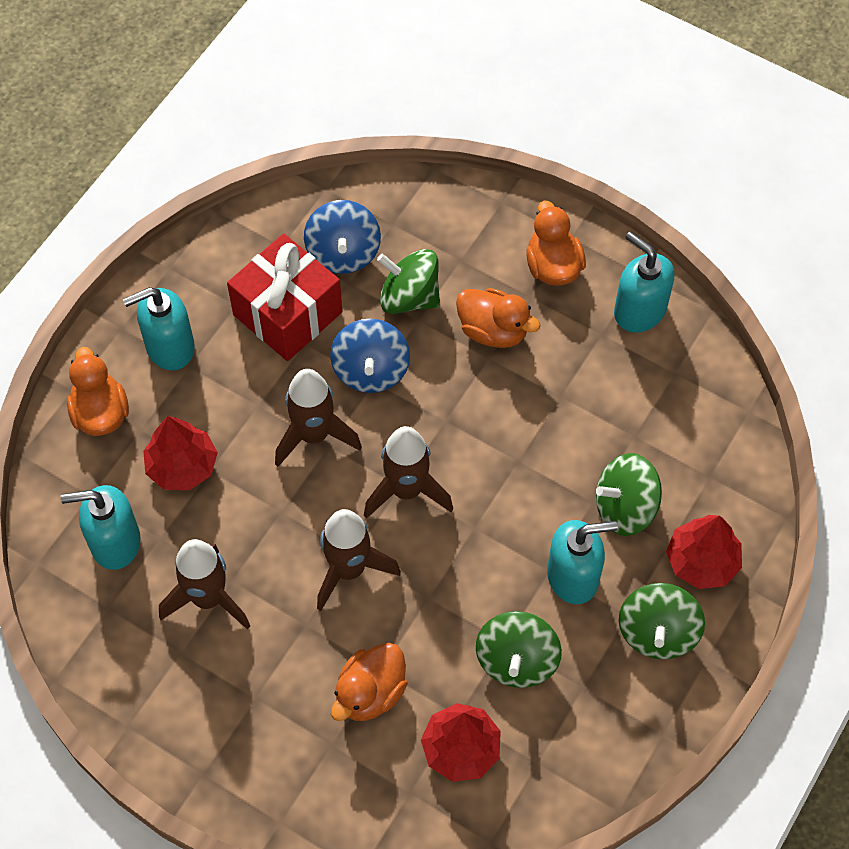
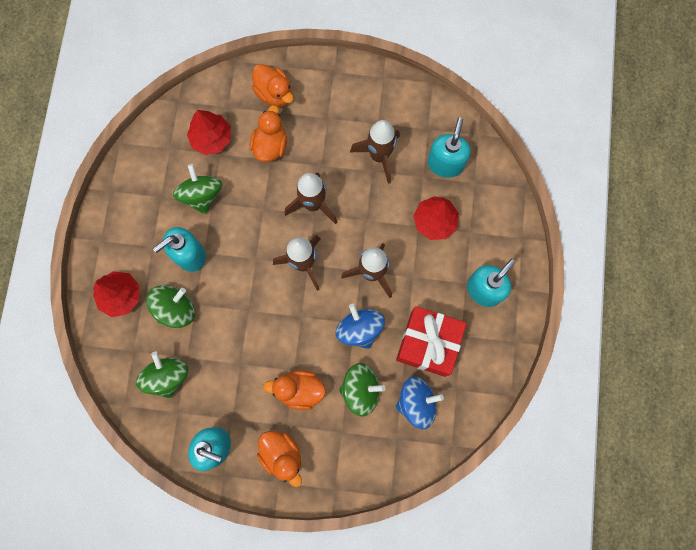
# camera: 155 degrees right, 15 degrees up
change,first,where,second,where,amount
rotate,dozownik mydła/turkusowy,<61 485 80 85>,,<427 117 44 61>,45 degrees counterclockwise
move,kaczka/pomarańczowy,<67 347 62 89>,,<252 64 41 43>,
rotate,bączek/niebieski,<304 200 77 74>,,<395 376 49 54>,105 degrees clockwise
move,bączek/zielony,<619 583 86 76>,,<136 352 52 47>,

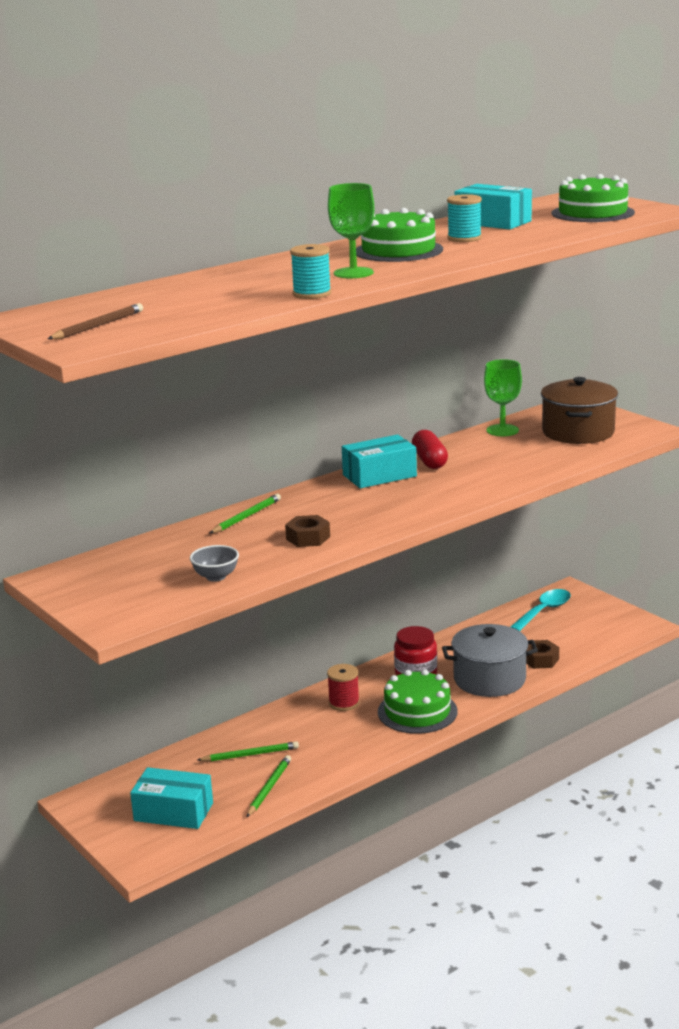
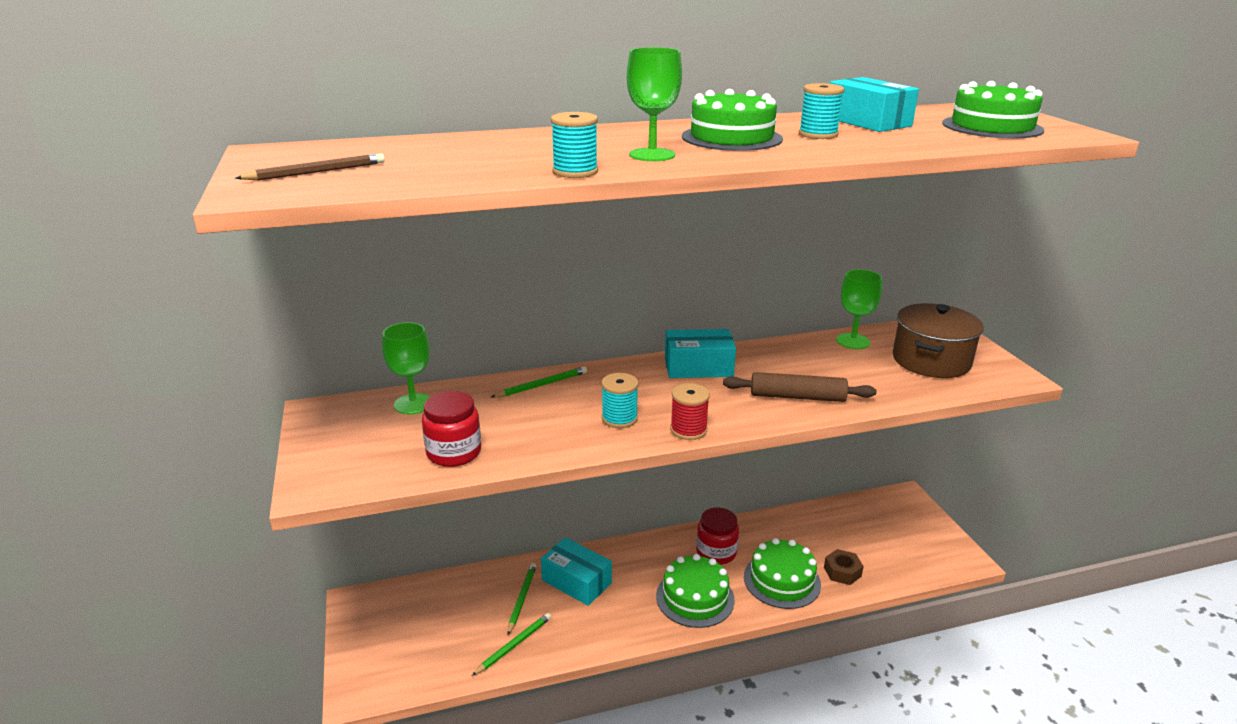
# camera: 20 degrees right, 5 degrees up
change,first,where,second,where,amount
move,pudełko/turkusowy,<130 767 83 62>,,<541 537 71 69>,
replace,miska/szary,<190 545 49 37>,słoik/czerwony,<422 391 59 76>,
rotate,ołówek/zielony,<197 741 102 21>,,<508 563 28 72>,90 degrees counterclockwise
delete,nakrętka/brązowy,<285 515 45 32>,,,
move,szpulka/czerwony,<327 664 33 47>,,<670 383 40 57>,
delete,kapsułka/czerwony,<412 430 36 39>,,,
replace,garnek/szary,<442 624 96 73>,tort/zielony,<744 538 77 71>,
delete,łyżka/turkusowy,<511 589 60 42>,,,
insert,,,kielich/zielony,<382 322 48 92>,
insert,,,szpulka/turkusowy,<601 373 37 55>,
insert,,,wałek do ciasta/brązowy,<723 372 154 30>,

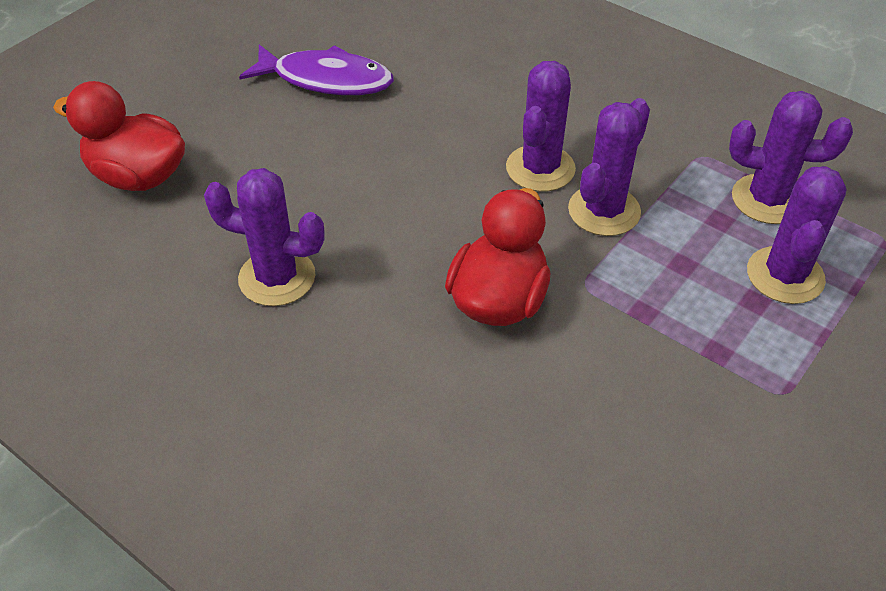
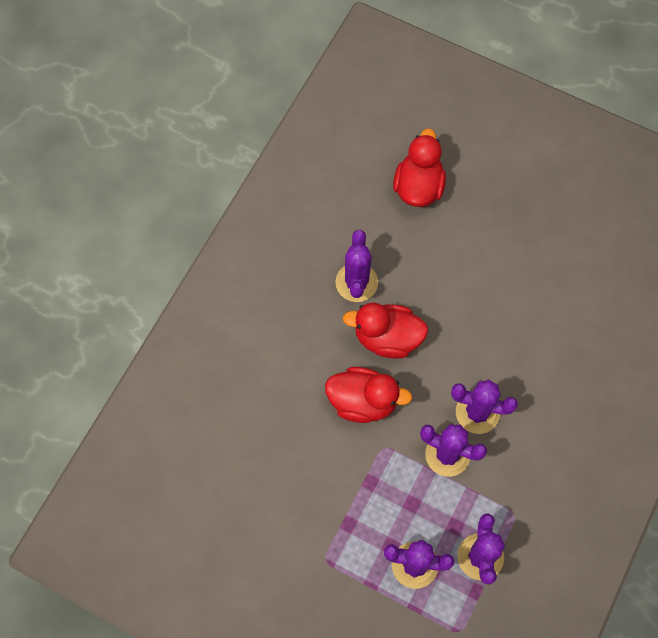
# camera: 80 degrees right, 20 degrees up
change,first,where,second,where,amount
delete,ryba/fioletowy,<239 45 155 50>,,,
insert,,,kaczka/czerwony,<343 303 85 56>,

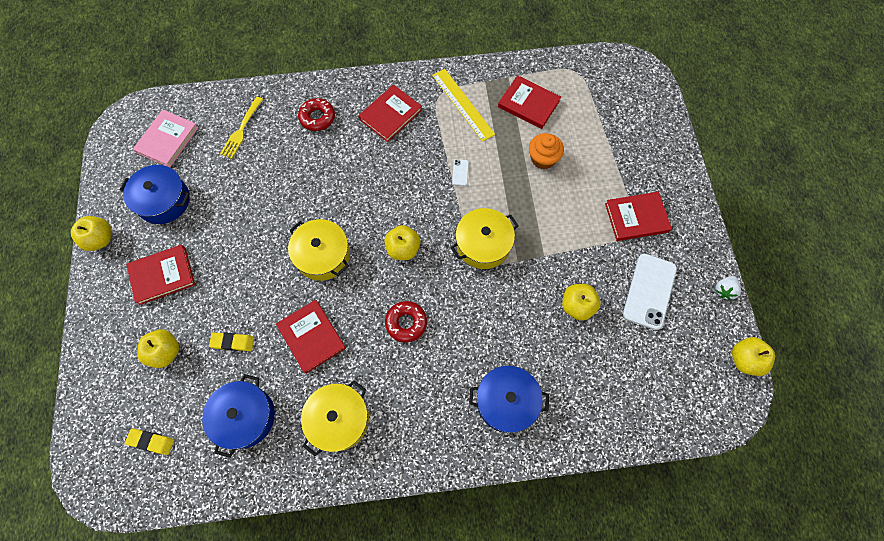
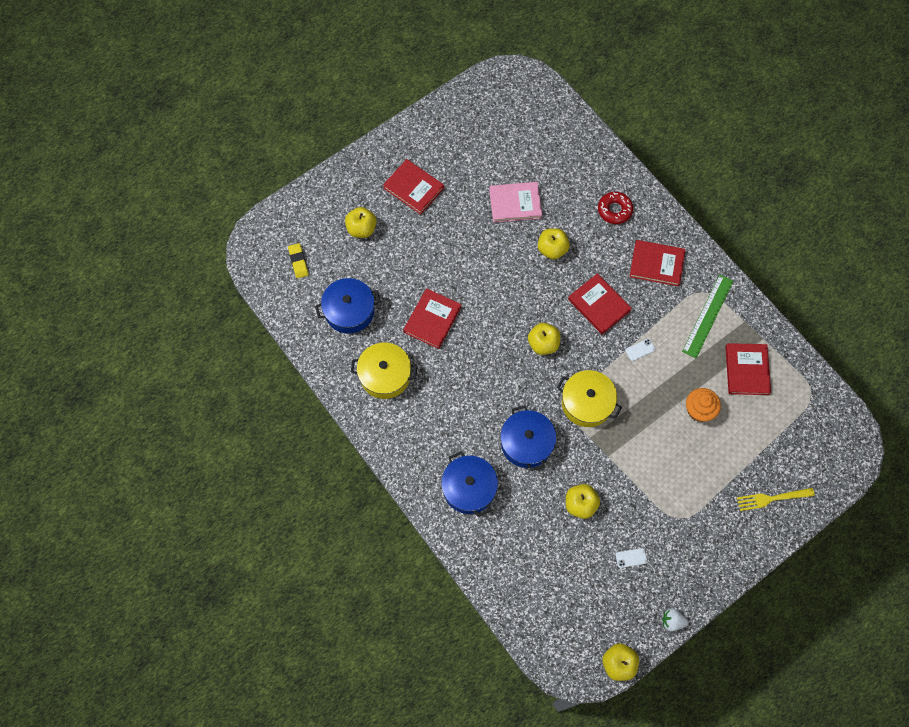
# camera: 60 degrees right, 0 degrees up
change,first,where,second,where,amount
move,jabłko/żółty,<71 216 41 35>,,<538 228 32 32>,
move,garnek/niebieski,<120 165 70 59>,,<500 405 56 66>,
move,książka/różowy,<133 110 66 57>,,<489 182 53 41>,
delete,gumka do mazania/żółty,<209 333 45 18>,,,
move,widelec/żółty,<220 97 43 62>,,<737 488 78 23>,
delete,garnek/żółty,<288 219 62 62>,,,
delete,donut/czerwony,<385 301 42 41>,,,
recolor,linijka/żółty,<432 69 63 73>,linijka/zielony,<682 275 52 83>,
move,książka/czerwony,<605 192 67 49>,,<568 273 64 61>,
resize,telefon/biały,<623 254 54 76>,,<615 548 32 20>,x0.42

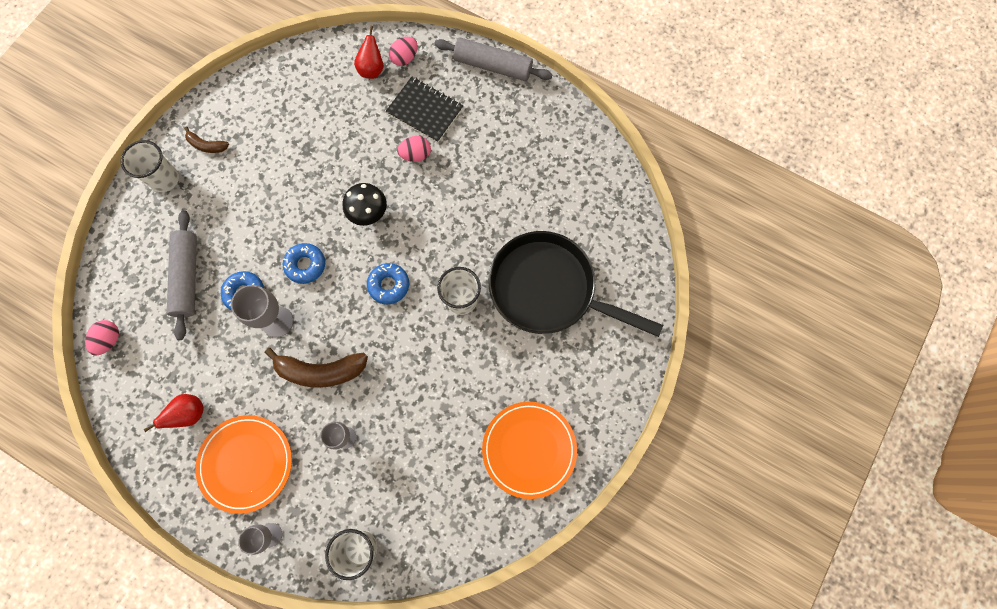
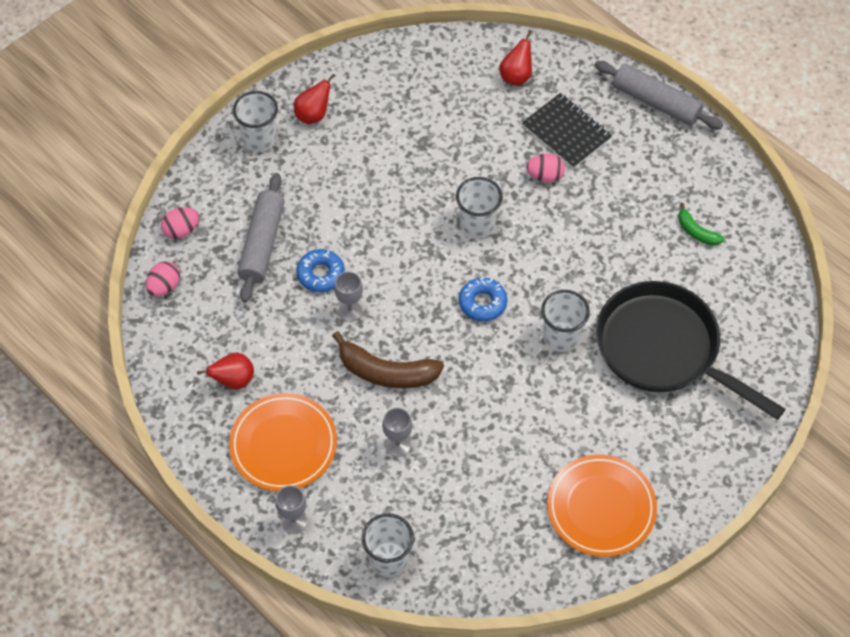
# camera: 15 degrees right, 15 degrees down
change,first,where,second,where,amount
replace,banan/brązowy,<184 127 45 26>,gruszka/czerwony,<294 74 42 50>,
resize,kielich/szary,<231 285 63 52>,,<334 272 29 50>,x0.66
delete,donut/niebieski,<283 243 42 41>,,,
replace,grzyb/czarny,<343 183 44 43>,szklanka/biały,<456 177 47 61>,
move,jajko/różowy,<389 37 29 29>,,<161 207 38 32>,
insert,,,banan/zielony,<679 203 46 42>,

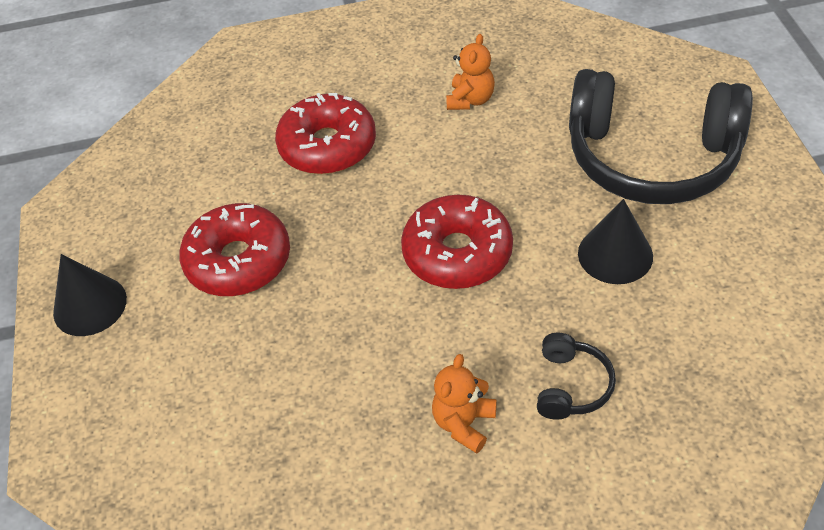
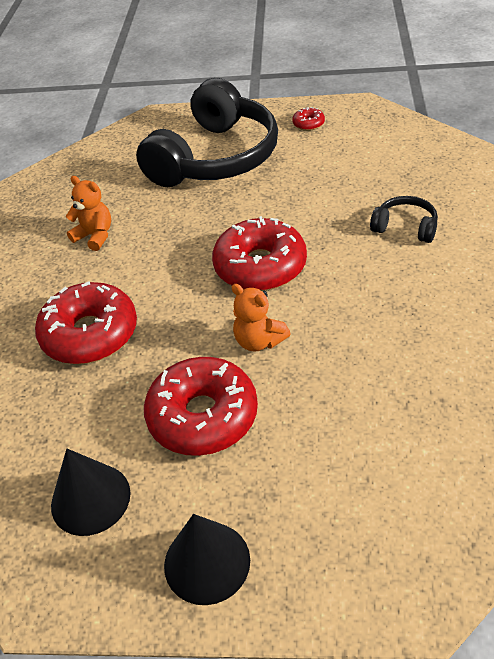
# camera: 75 degrees left, 5 degrees down
change,first,where,second,where,amount
move,miś/pomarańczowy,<432 354 65 100>,,<232 284 59 68>,
move,stożek/czarny,<578 199 75 85>,,<51 449 80 87>,
insert,,,donut/czerwony,<292 107 33 24>,

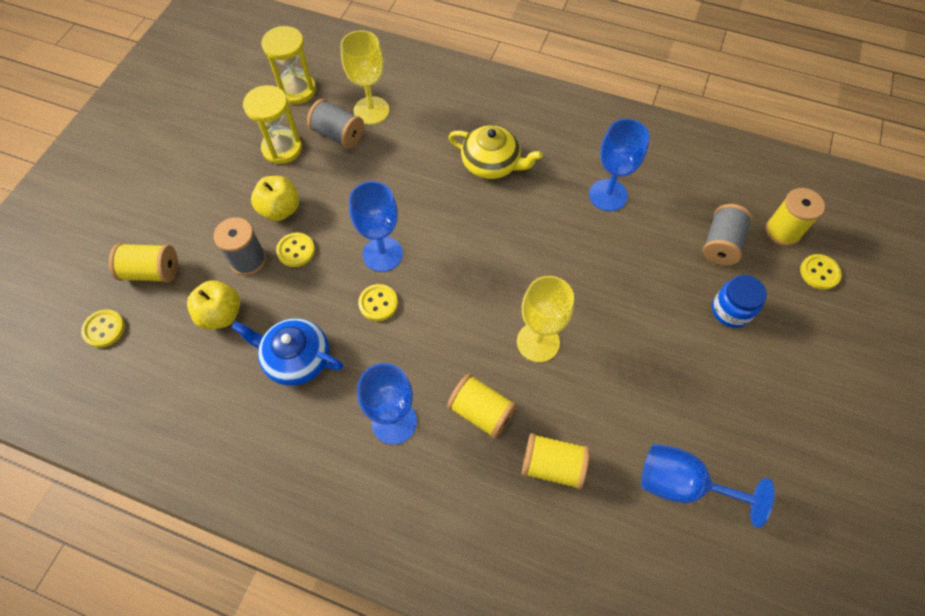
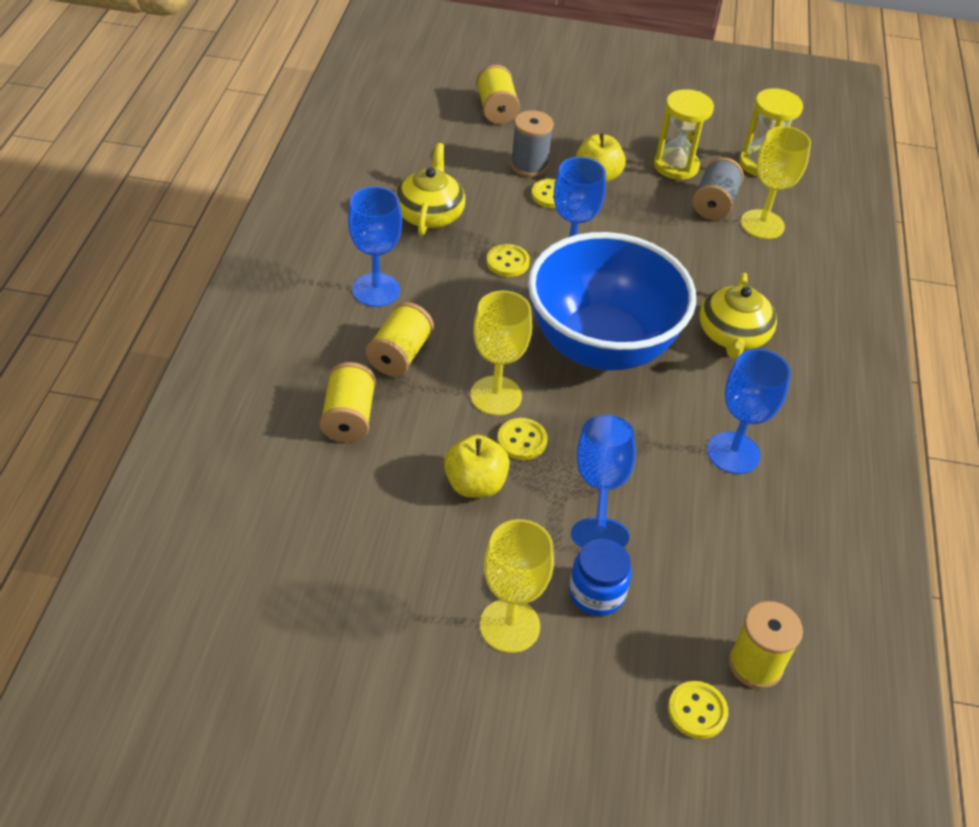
# camera: 75 degrees right, 15 degrees down
change,first,where,second,where,amount
move,guzik/żółty,<81 309 44 39>,,<497 418 50 42>,
move,jabłko/żółty,<187 280 53 50>,,<444 435 66 63>,
recolor,imbryk/niebieski,<231 318 112 68>,imbryk/żółty,<395 143 70 93>,
move,kielich/niebieski,<641 444 133 84>,,<571 415 65 133>,
delete,szpulka/szary,<703 204 49 62>,,,
insert,,,kielich/żółty,<480 519 74 134>,
insert,,,miska/niebieski,<528 232 168 139>,

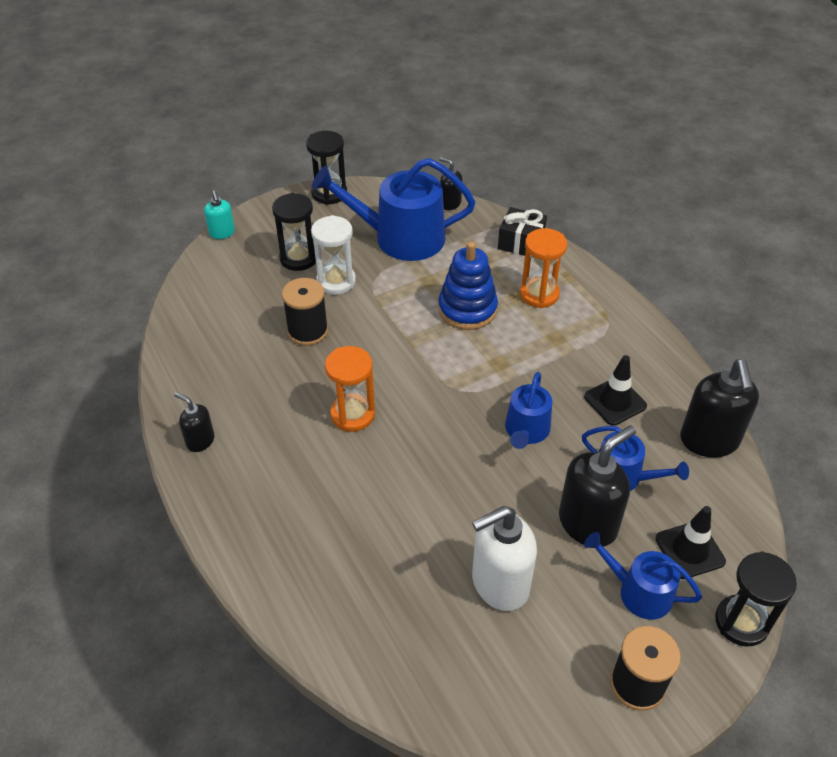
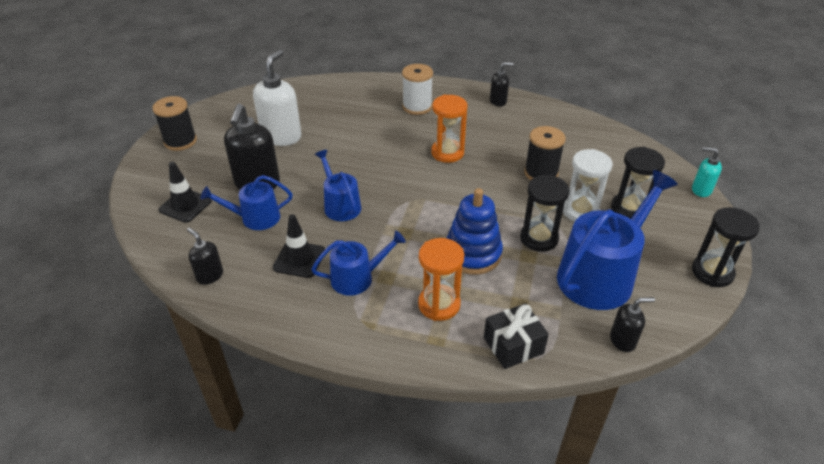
# camera: 135 degrees right, 5 degrees down
change,first,where,second,where,amount
move,konewka/niebieski,<584 532 118 88>,,<311 231 95 65>,
resize,dozownik mydła/czarny,<680 359 79 99>,,<187 227 36 58>,x0.53
move,klepsydra/czarny,<715 551 82 96>,,<520 175 49 77>,
insert,,,szpulka/biały,<402 64 31 51>,

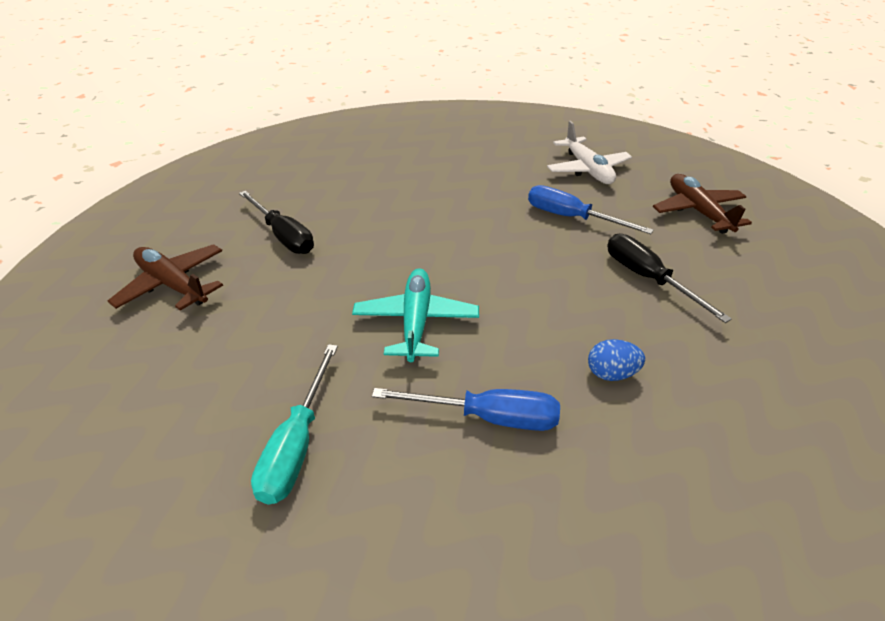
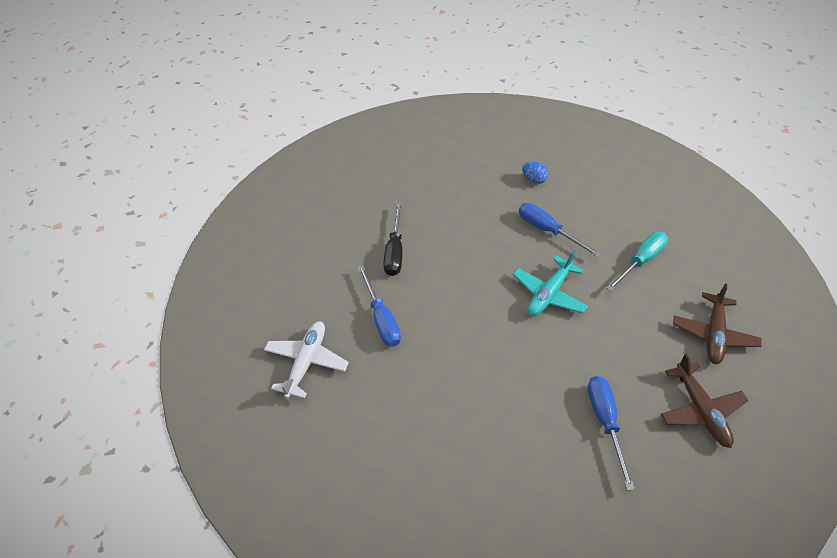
# camera: 145 degrees left, 10 degrees up
change,first,where,second,where,amount
recolor,śrubokręt/czarny,<239 191 75 63>,śrubokręt/niebieski,<587 376 48 115>,
move,jajko/niebieski,<588 339 57 42>,,<522 162 26 22>,
move,samolot/brązowy,<653 174 99 60>,,<673 283 89 81>,

